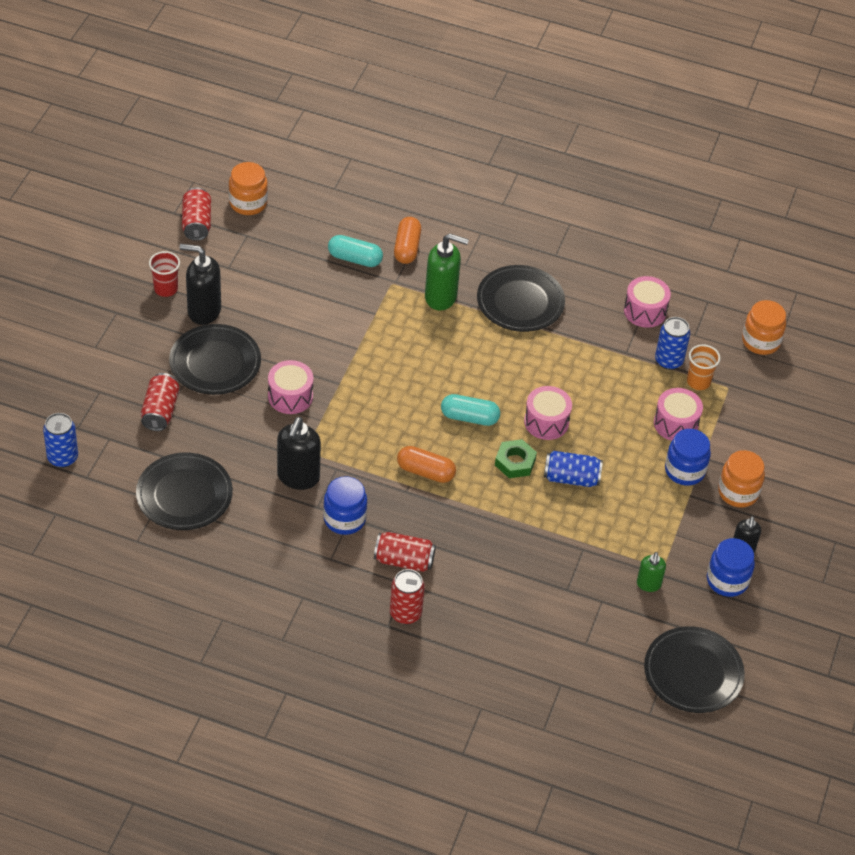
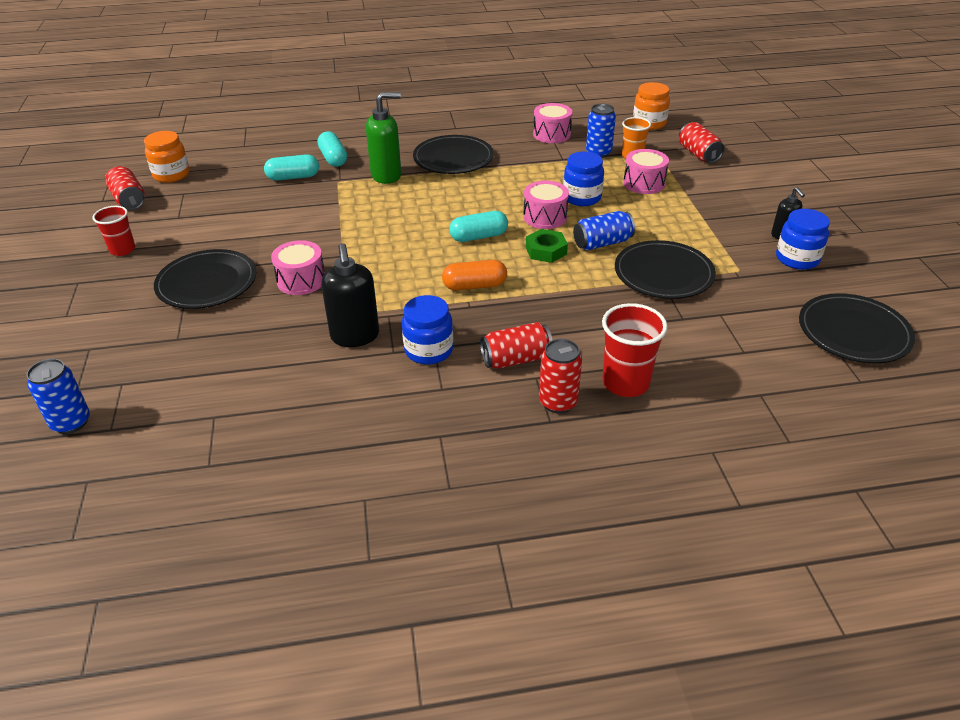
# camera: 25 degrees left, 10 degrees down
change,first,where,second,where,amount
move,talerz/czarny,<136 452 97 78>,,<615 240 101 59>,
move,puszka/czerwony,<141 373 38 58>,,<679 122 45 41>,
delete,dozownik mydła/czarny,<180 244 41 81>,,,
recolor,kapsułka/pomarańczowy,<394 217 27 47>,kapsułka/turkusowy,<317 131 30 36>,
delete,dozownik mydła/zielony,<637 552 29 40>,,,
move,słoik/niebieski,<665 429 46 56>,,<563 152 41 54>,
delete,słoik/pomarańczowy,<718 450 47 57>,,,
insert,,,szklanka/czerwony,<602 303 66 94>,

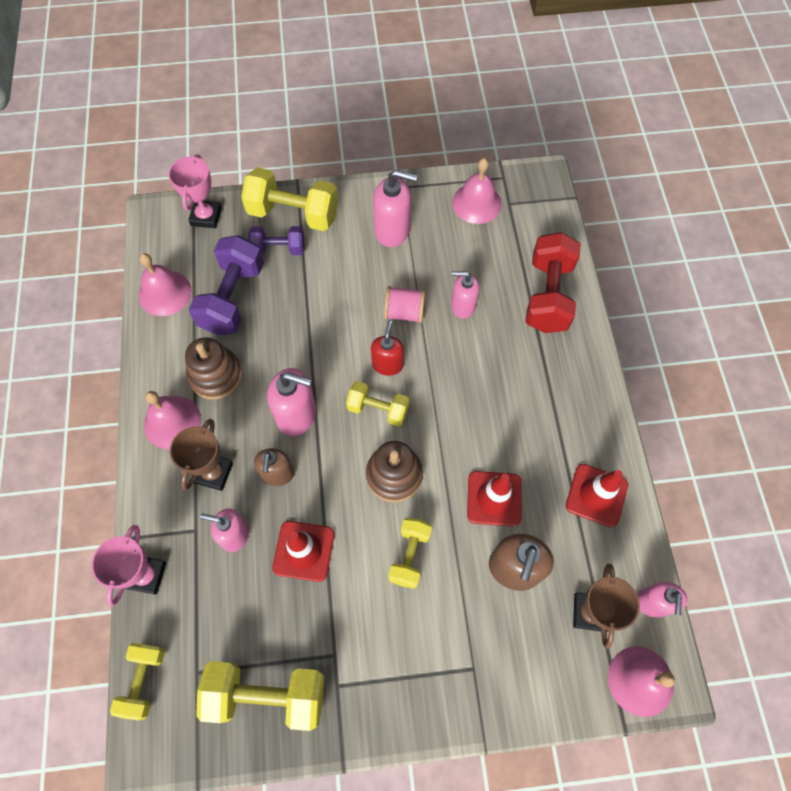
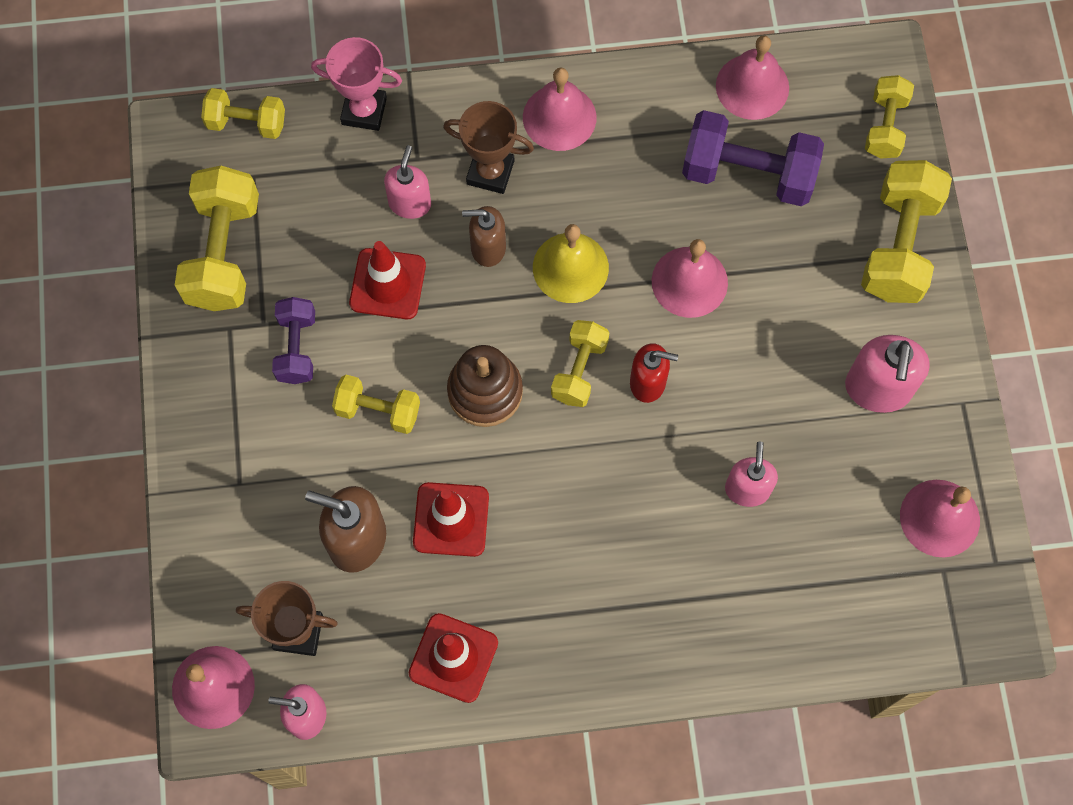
# camera: 90 degrees right, 5 degrees up
change,first,where,second,where,amount
replace,puchar/różowy,<168 154 54 74>,hantel/żółty,<865 75 49 84>,
delete,zabawka nakładanka/brązowy,<185 337 57 63>,,,
move,hantel/fioletowy,<248 226 56 29>,,<272 297 43 87>,
replace,dozownik mydła/różowy,<267 368 49 68>,dzwonek/żółty,<533 224 76 79>,
delete,szpulka/różowy,<384 286 42 37>,,,
delete,hantel/czerwony,<525 232 56 101>,,,
insert,,,dzwonek/różowy,<652 239 76 79>,

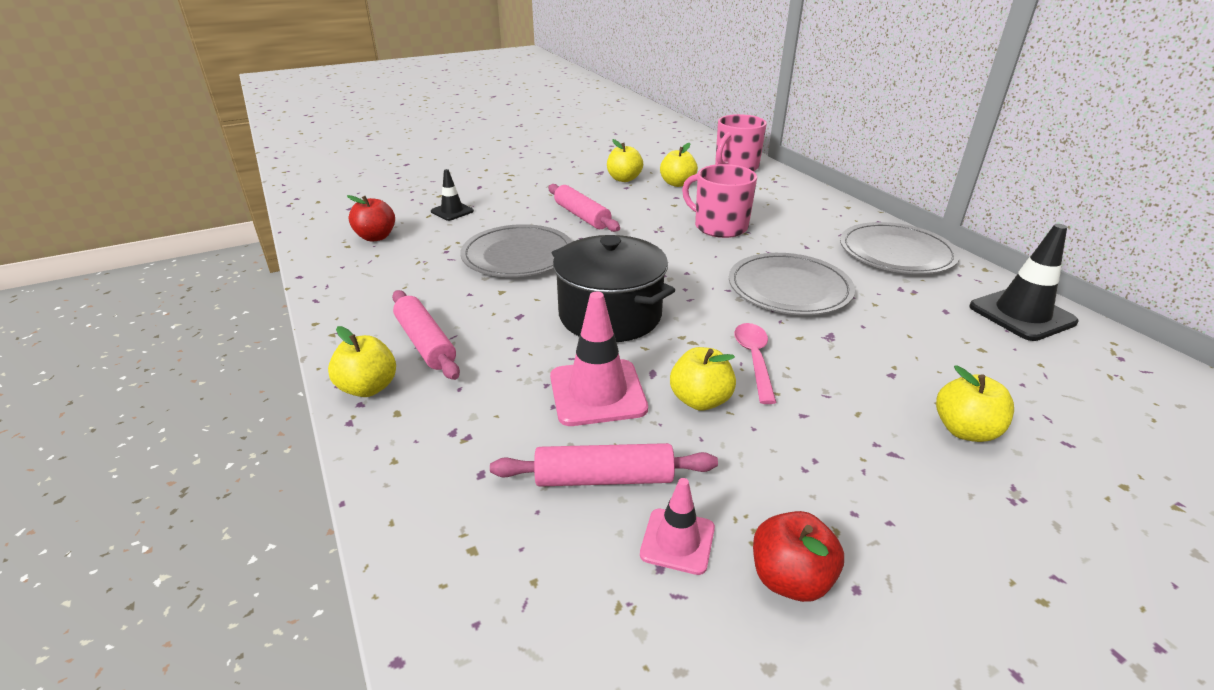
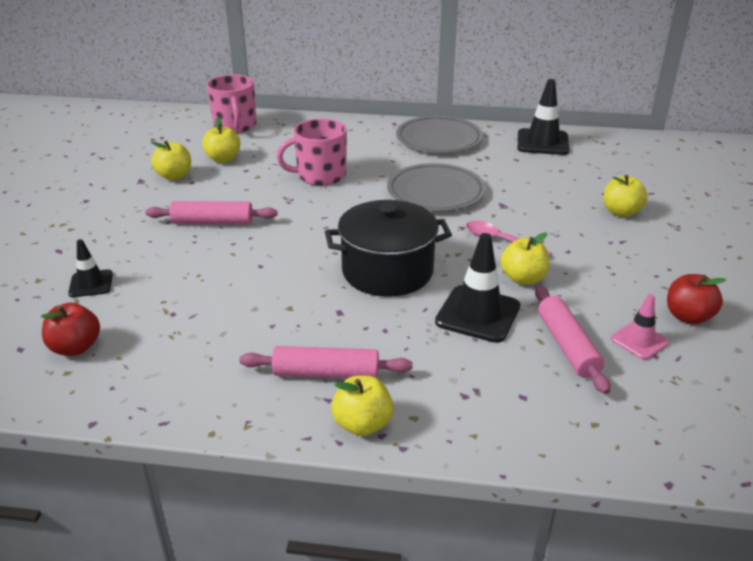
# camera: 55 degrees left, 0 degrees up
change,first,where,second,where,amount
delete,talerz/szary,<460 224 112 53>,,,
rotate,wałek do ciasta/różowy,<490 443 228 44>,,<535 286 76 108>,45 degrees counterclockwise
recolor,pachołek/różowy,<550 292 98 134>,pachołek/czarny,<435 233 85 110>,

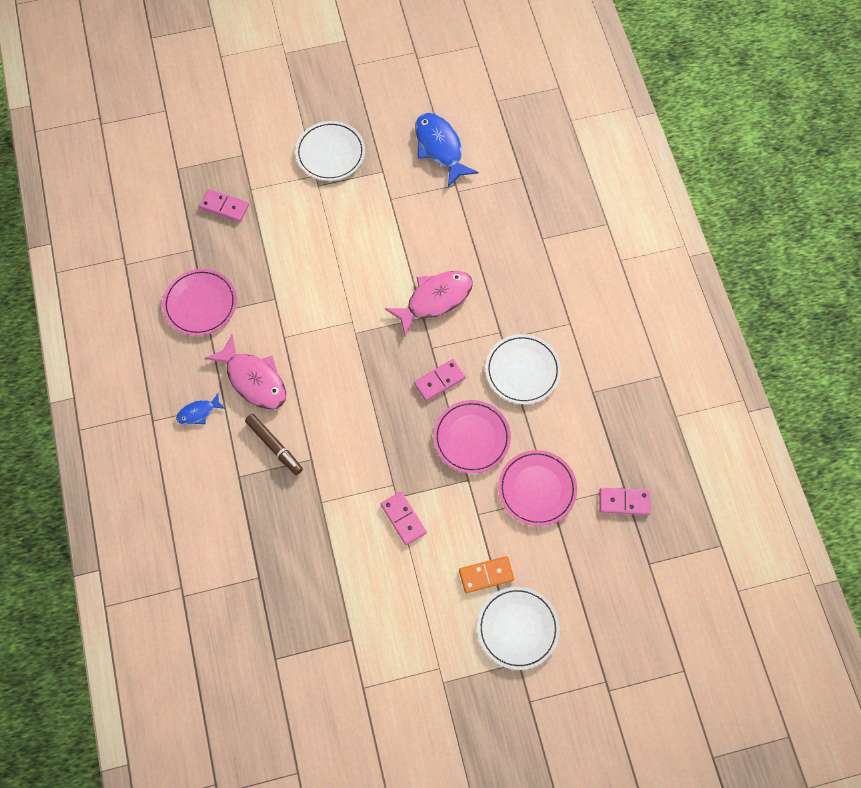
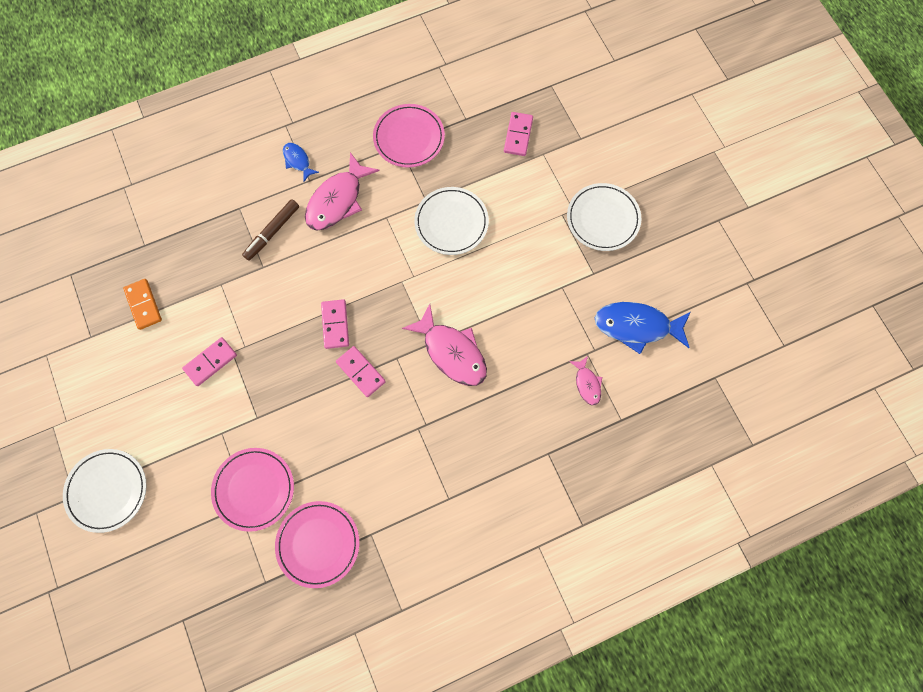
# camera: 80 degrees right, 5 degrees up
change,first,where,second,where,amount
rotate,ryba/niebieski,<415 113 64 74>,,<595 302 96 52>,135 degrees counterclockwise
move,talerz/różowy,<433 400 78 74>,,<275 501 84 87>,
move,kostka domina/pomarańczowy,<459 556 55 37>,,<123 279 39 51>,
move,talerz/biały,<485 334 76 70>,,<414 187 75 68>,
move,kostka domina/różowy,<600 488 50 27>,,<321 299 28 50>,
insert,,,ryba/różowy,<569 356 33 49>,

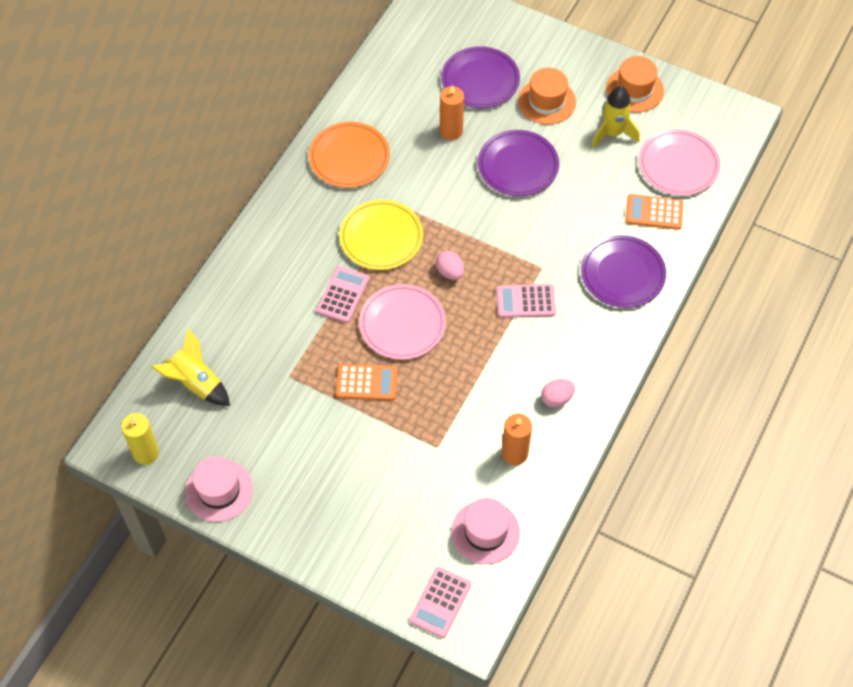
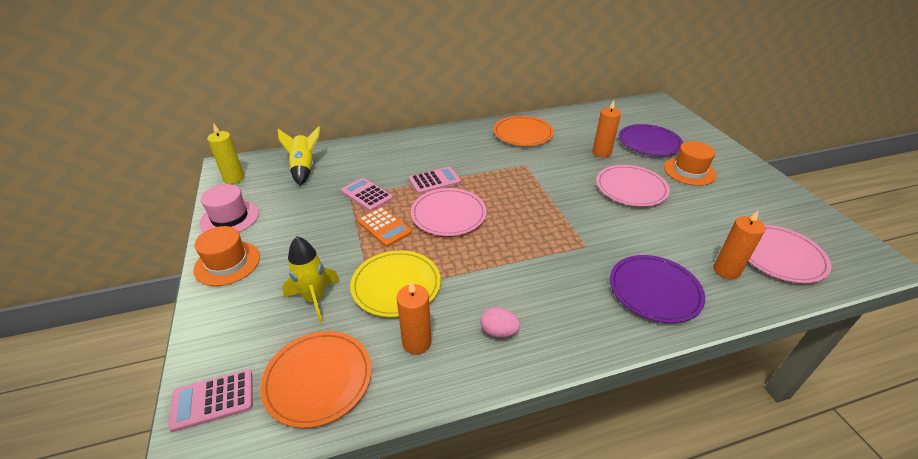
# camera: 45 degrees right, 20 degrees down
change,first,where,second,where,amount
move,talerz/żółty,<339 200 84 70>,,<350 250 91 67>,
delete,jajko/różowy,<436 251 28 29>,,,
replace,kapelusz/różowy,<451 498 69 66>,talerz/pomarańczowy,<260 331 112 97>,
recolor,talerz/fioletowy,<478 130 81 66>,talerz/różowy,<596 165 74 42>,
move,kalkulator/różowy,<496 284 60 34>,,<341 178 52 33>,
move,rakieta/żółty,<591 86 49 62>,,<282 236 58 87>,
move,kapelusz/pomarańczowy,<606 56 58 57>,,<193 226 67 60>,
replace,kalkulator/pomarańczowy,<626 194 57 36>,świeca/pomarańczowy,<713 211 52 69>,

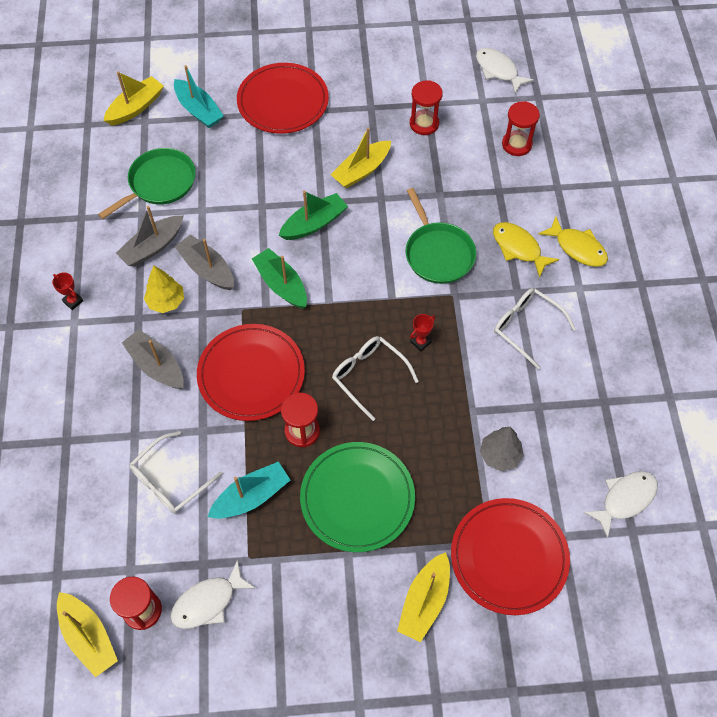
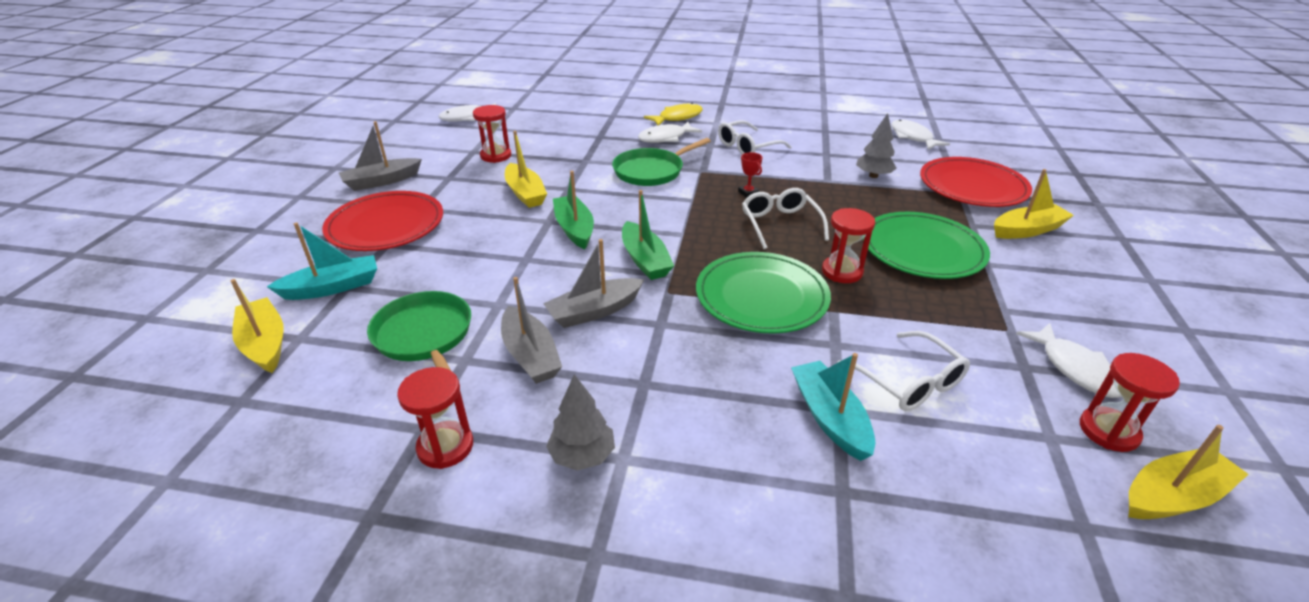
# camera: 75 degrees left, 25 degrees down
change,first,where,second,where,amount
replace,puchar/czerwony,<52 272 31 38>,drzewko/szary,<546 374 69 97>,
move,łódka/szary,<122 329 62 60>,,<339 121 83 70>,
delete,drzewko/żółty,<144 266 40 47>,,,
recolor,talerz/czerwony,<197 324 108 97>,talerz/zielony,<696 252 135 82>,
move,łódka/turkusowy,<208 461 82 58>,,<791 353 84 108>,
rotate,łódka/zielony,<252 248 55 61>,,<622 190 52 90>,90 degrees counterclockwise
rotate,okulary/biały,<332 336 87 85>,,<742 188 87 61>,105 degrees clockwise
rotate,łódka/żółty,<397 552 53 90>,,<994 169 80 70>,60 degrees counterclockwise
rotate,patelnia/zielony,<405 188 71 96>,,<612 138 99 48>,150 degrees clockwise
recolor,ryba/żółty,<493 222 66 56>,ryba/biały,<638 122 64 21>,
move,klepsydra/czerwony,<502 101 38 55>,,<397 367 76 102>,

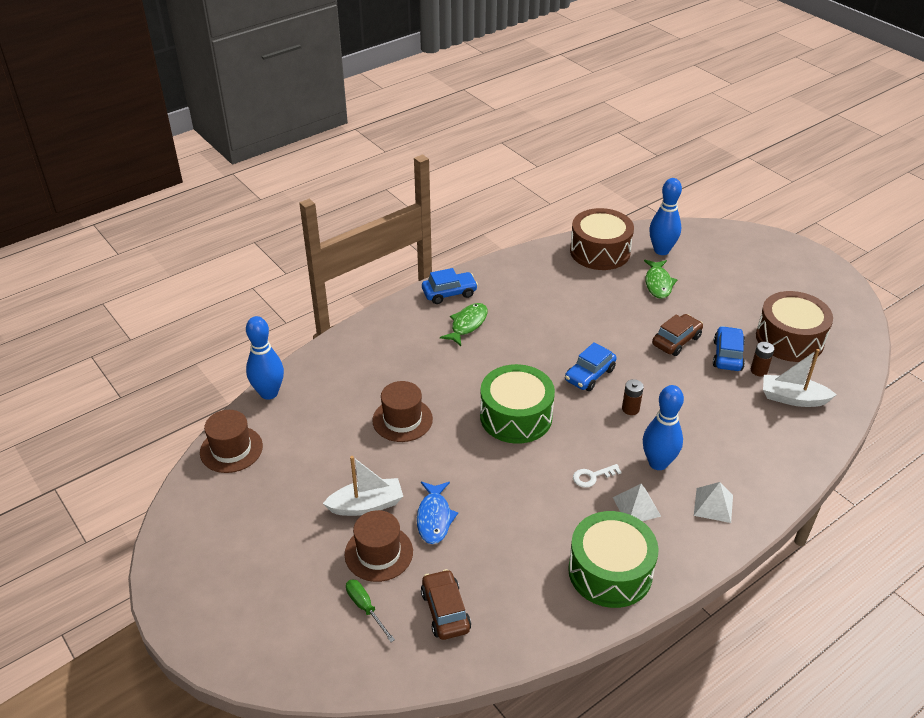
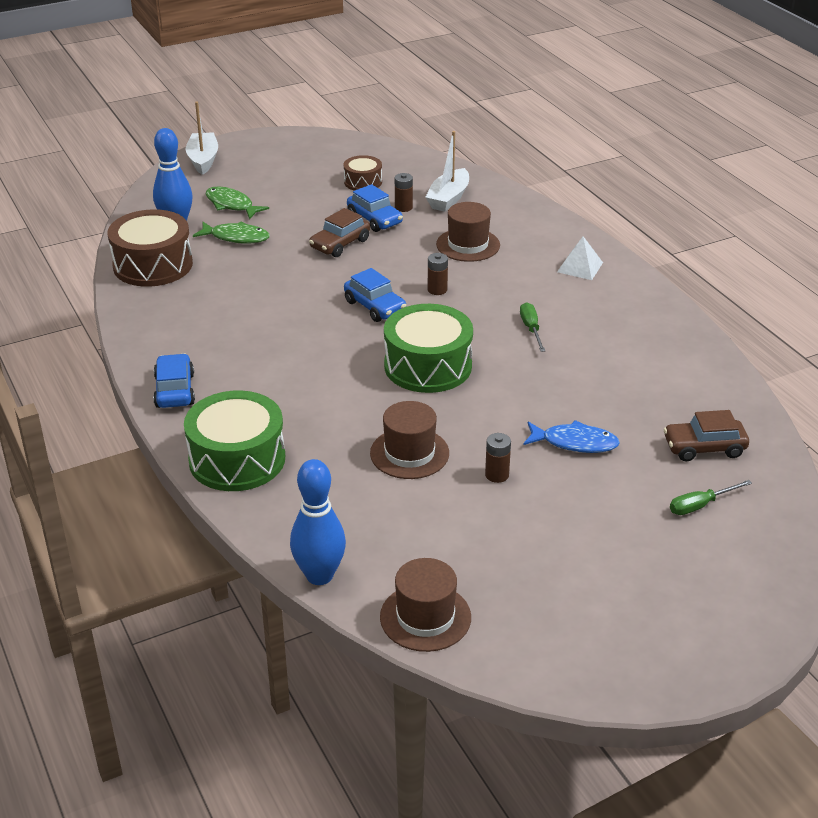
# camera: 80 degrees left, 5 degrees down
change,first,where,second,where,amount
move,łódka/biały,<323 456 80 60>,,<186 102 32 73>,
move,kapelusz/brązowy,<345 510 68 72>,,<436 202 64 60>,
move,ryba/zielony,<440 303 48 43>,,<206 187 63 33>,
move,bęben/zielony,<568 511 91 97>,,<184 391 101 100>,
replace,klucz/biały,<573 464 49 24>,śrubokręt/zielony,<520 302 25 50>,
delete,piramida/biały,<613 484 48 37>,,,
delete,kręgiel/niebieski,<643 385 41 85>,,,
rotate,samochód/brązowy,<652 314 51 42>,,<309 208 61 49>,105 degrees counterclockwise
rotate,samochód/niebieski,<713 326 32 45>,,<347 184 56 48>,150 degrees counterclockwise
resize,bęben/brązowy,<756 291 77 71>,,<344 155 38 36>,x0.53
insert,,,bateria/brązowy,<485 433 26 50>,

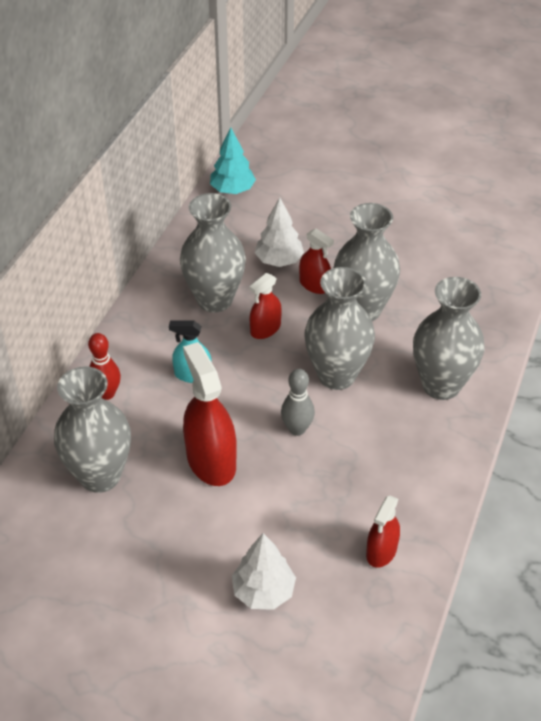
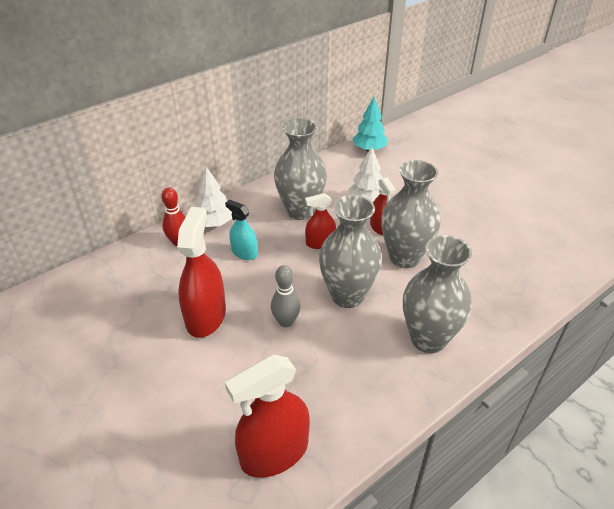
# camera: 30 degrees right, 5 degrees down
change,first,where,second,where,amount
delete,wazon/szary,<54 366 77 127>,,,
move,drzewko/biały,<232 533 64 77>,,<195 167 37 60>,
resize,spryskiwacz/czerwony,<366 496 34 72>,,<225 354 85 124>,x1.76

